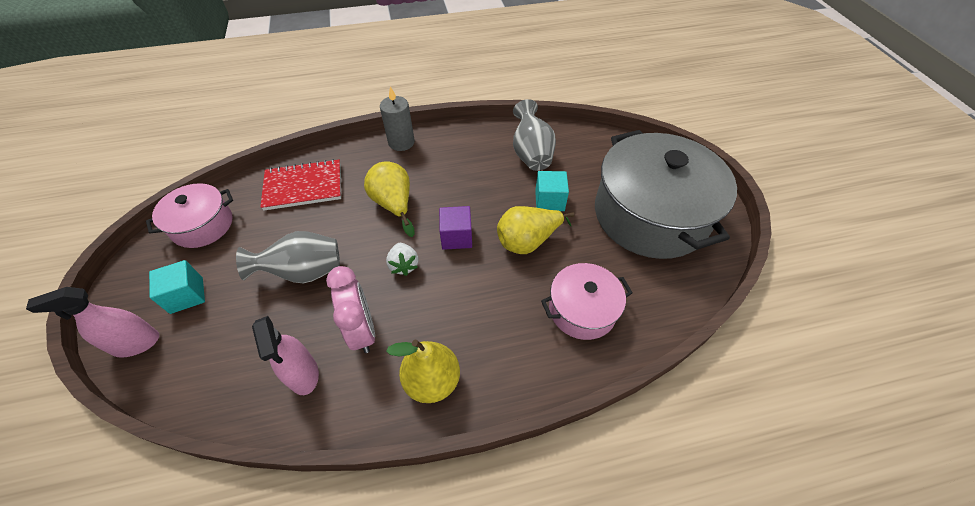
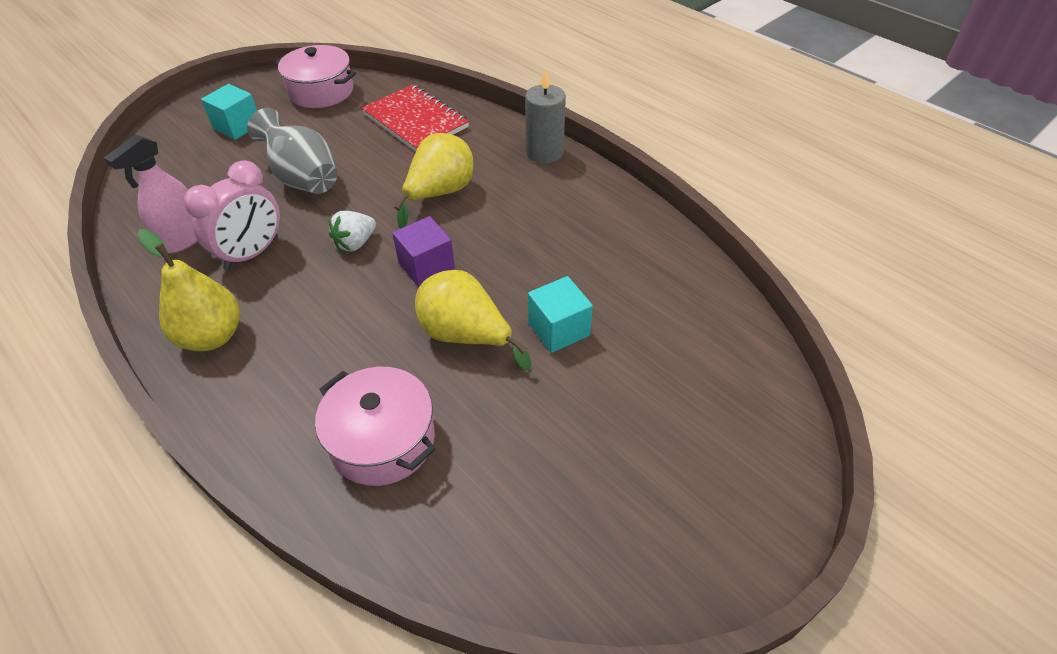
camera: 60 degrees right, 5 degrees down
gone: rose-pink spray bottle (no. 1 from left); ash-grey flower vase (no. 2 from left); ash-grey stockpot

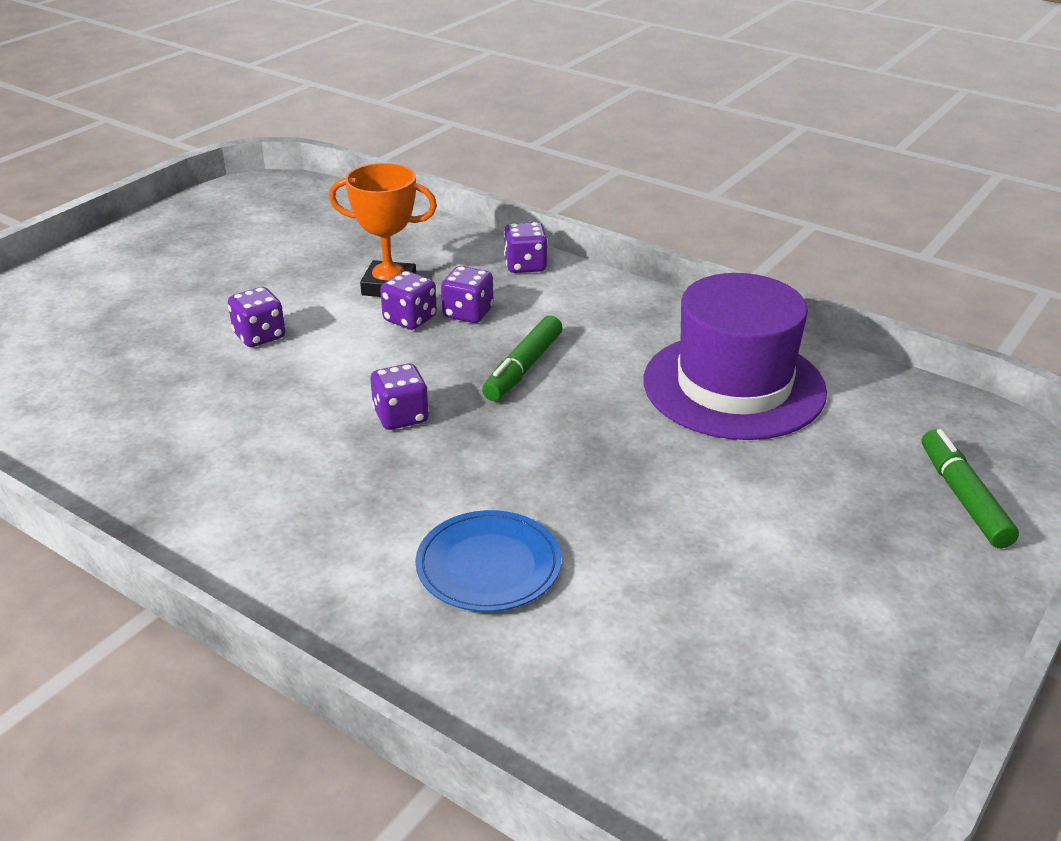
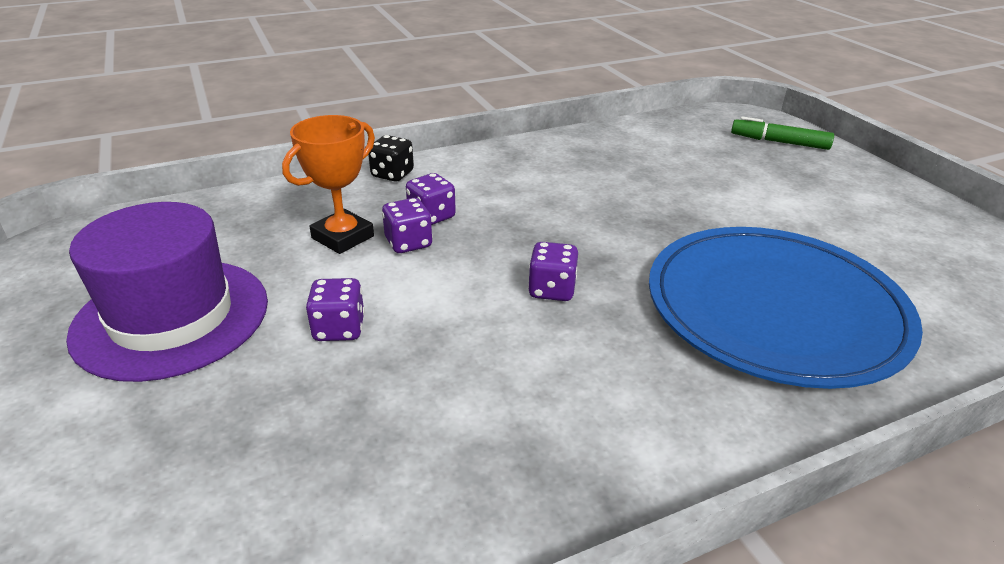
camera: 60 degrees left, 0 degrees up
gone: emerald marker (no. 1 from left)
shifted: purple tall hat
repainted: purple die (no. 5 from left) to ebony die
scaled: cobalt dinner plate x2.16

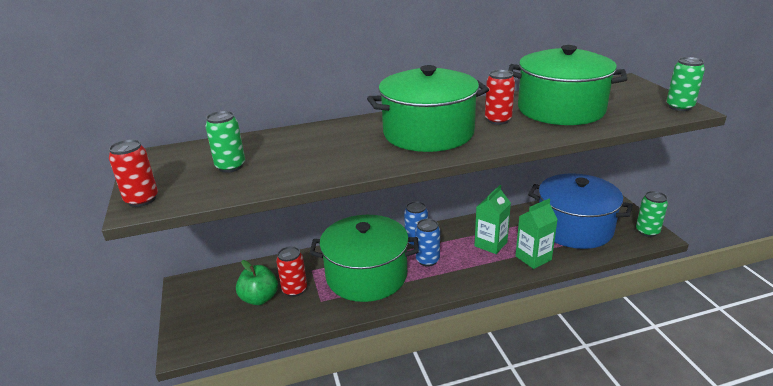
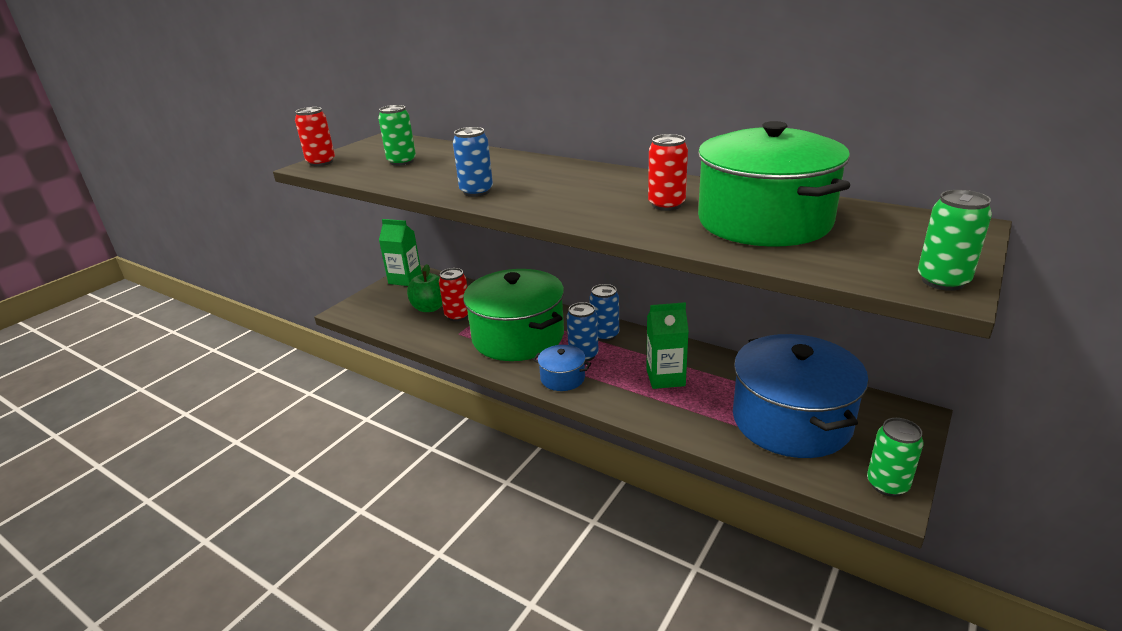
camera: 50 degrees right, 0 degrees up
gone: emerald stockpot (no. 2 from left)
new: cobalt soda can (no. 1 from left); cobalt stockpot (no. 1 from left)
shifted: emerald carton (no. 2 from left in the first image) to emerald carton (no. 1 from left)

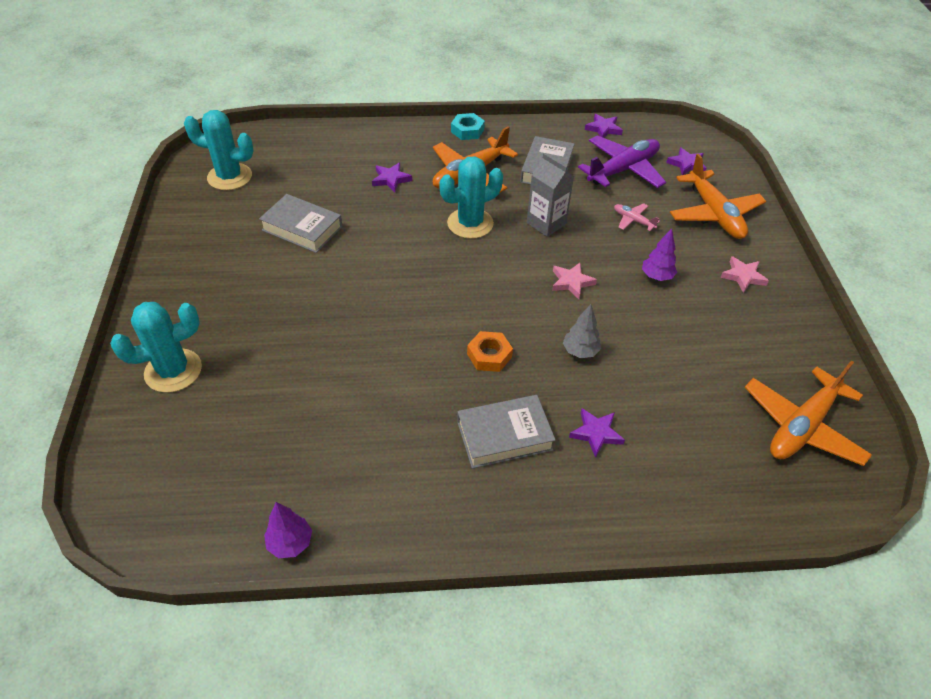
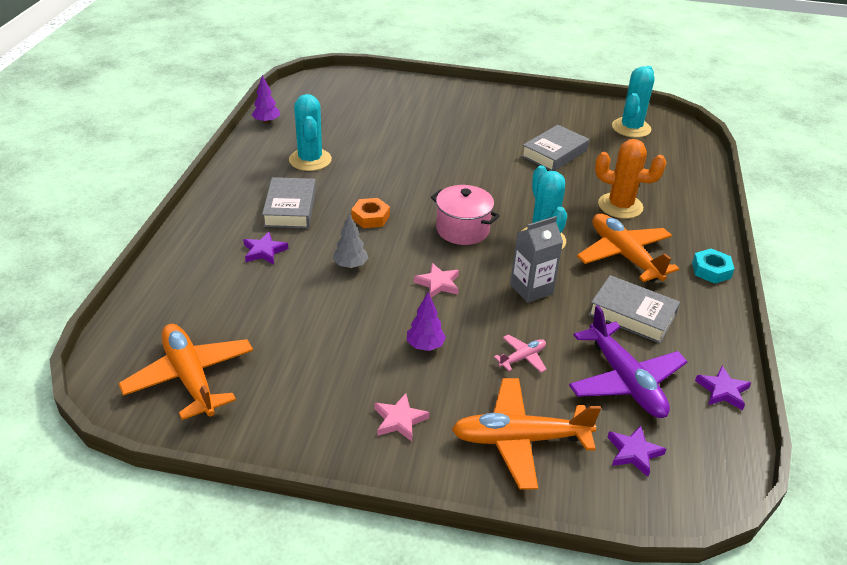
camera: 105 degrees right, 10 degrees down
new: rose-pink stockpot
shifted: turquoise saguaro cactus (no. 1 from left)
swapped: purple five-pointed star (no. 1 from left) to orange saguaro cactus

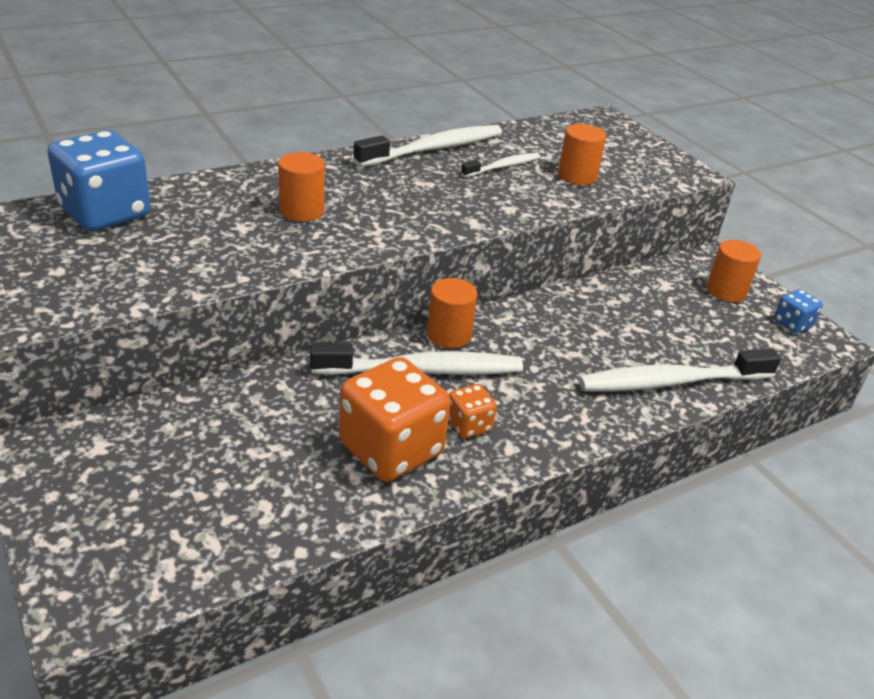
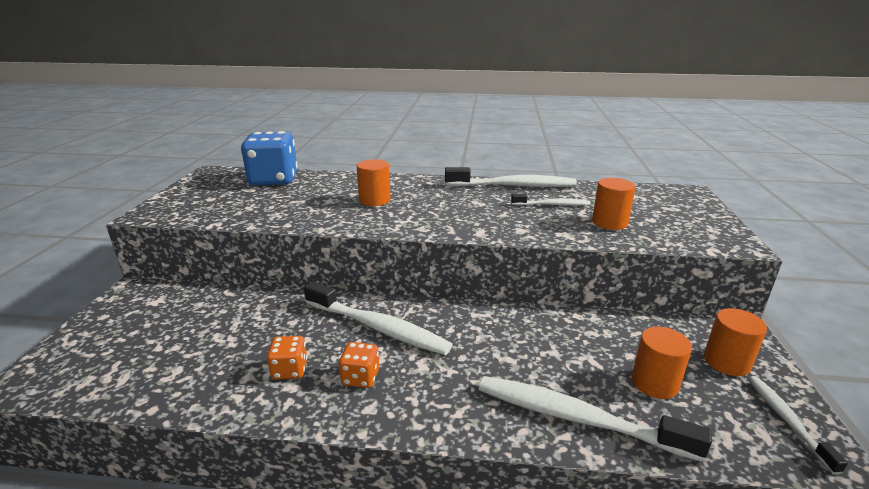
camera: 40 degrees right, 10 degrees down
shifted: orange cylinder shape (no. 2 from left in the first image) to orange cylinder shape (no. 3 from left)
swapped: cobalt die (no. 2 from left) to white tooth brush (no. 5 from left)
scaled: orange die (no. 1 from left) x0.48

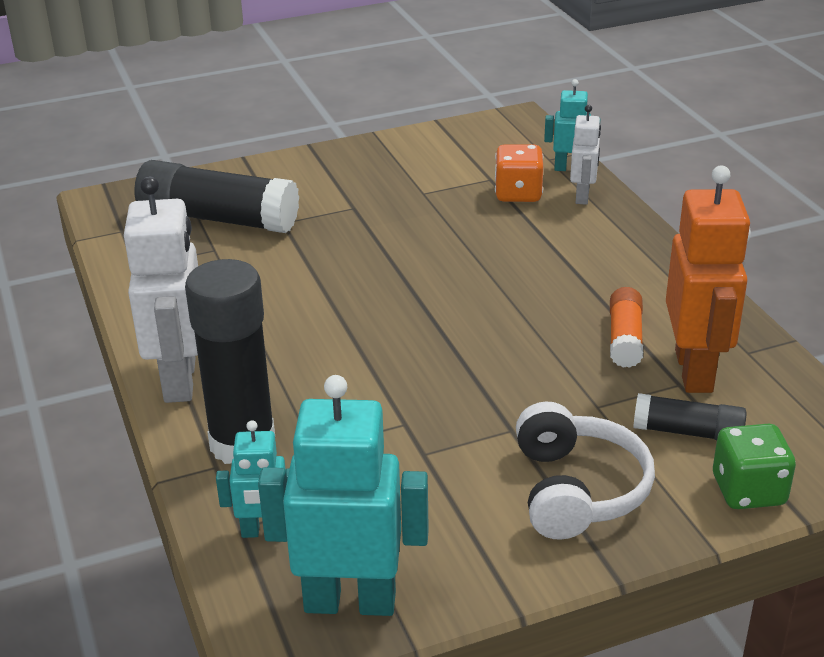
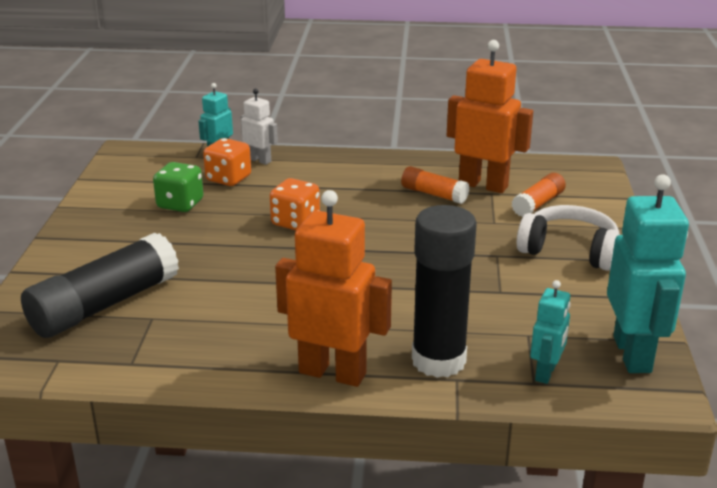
camera: 65 degrees left, 5 degrees down
new: orange die (no. 2 from left)
shifted: emerald die
repainted: white toy robot (no. 1 from left) to orange toy robot (no. 1 from left); ebony stick of glue (no. 3 from left) to orange stick of glue (no. 2 from left)
rotated: turquoise toy robot (no. 2 from left in the first image) 150 degrees clockwise

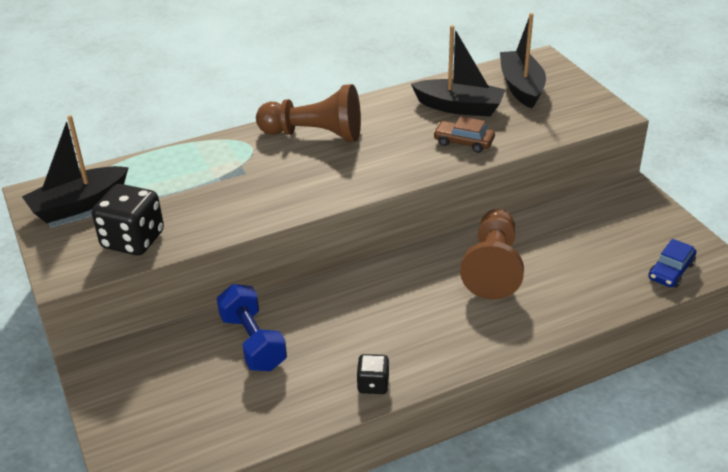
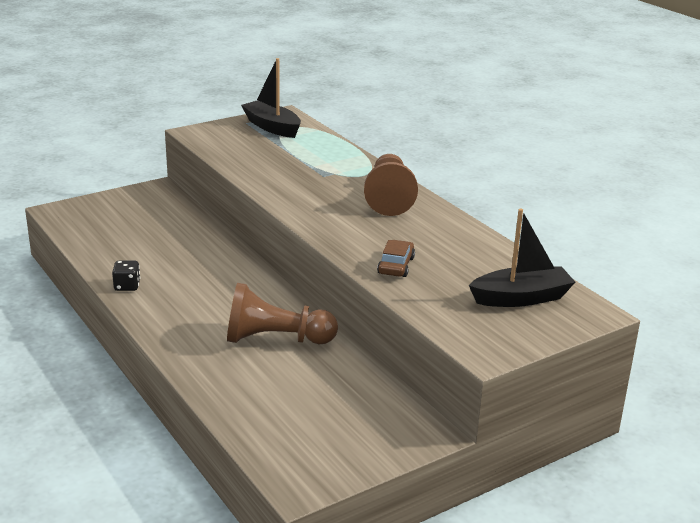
camera: 80 degrees right, 10 degrees down
gone: ebony die (no. 1 from left); cobalt free weight; ebony sailboat (no. 2 from left); cobalt car

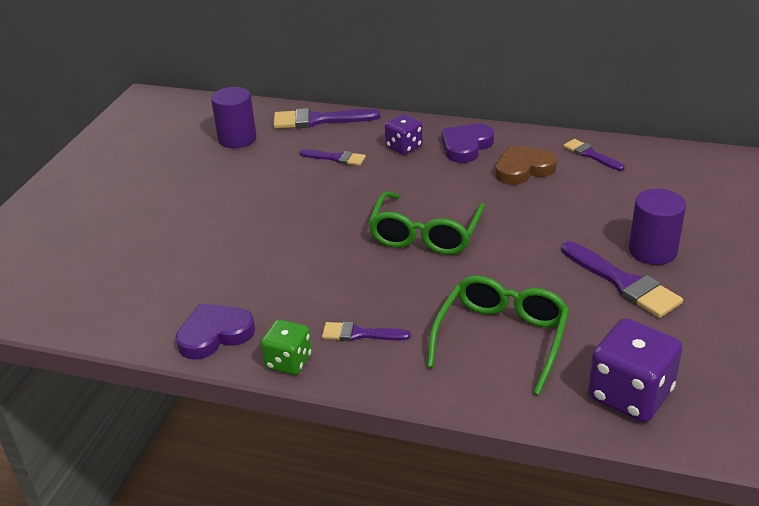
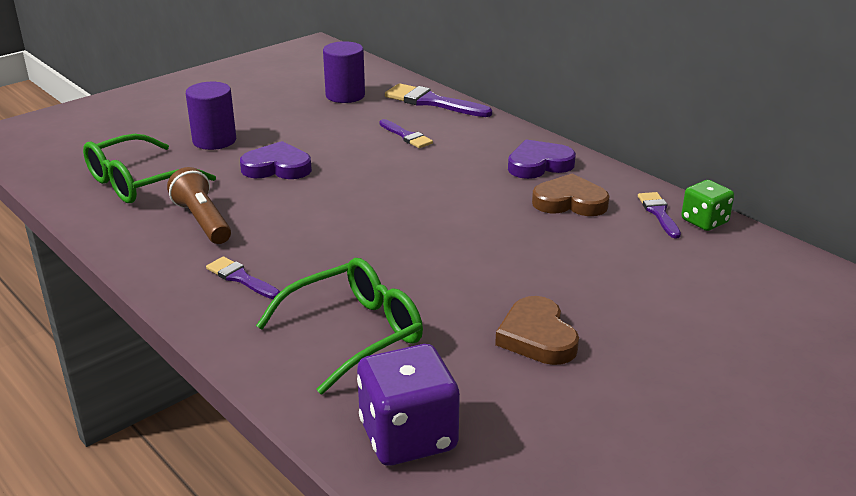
camera: 30 degrees right, 5 degrees down
gone: purple die (no. 1 from left)
new: dark brown torch
shifted: emerald glasses (no. 1 from left); purple cylinder shape (no. 2 from left in the first image) to purple cylinder shape (no. 1 from left); purple heart shape (no. 1 from left); emerald die
swapped: purple paintbrush (no. 5 from left) to dark brown heart shape (no. 1 from left)

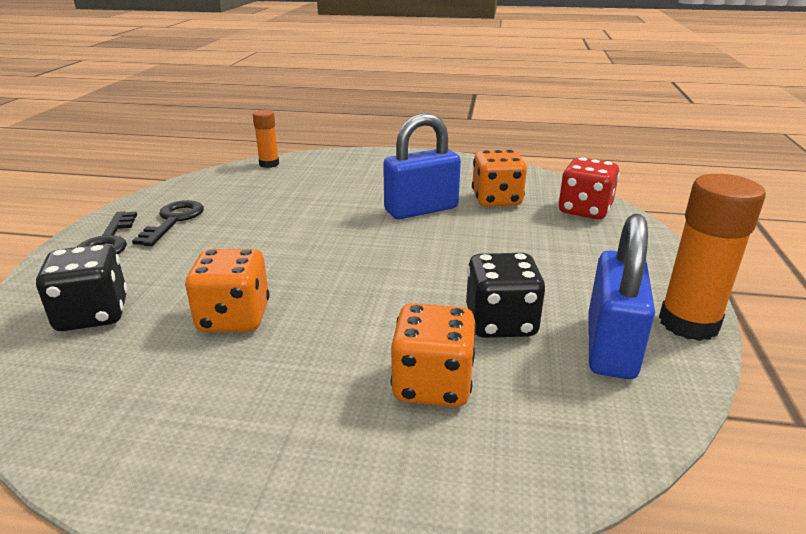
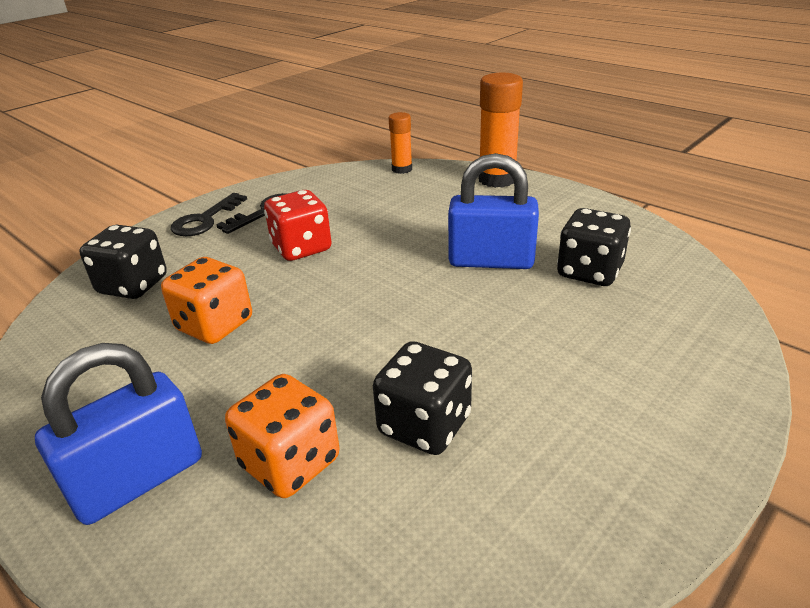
camera: 35 degrees right, 5 degrees up
shifted: cobalt small lock (no. 2 from left in the first image) to cobalt small lock (no. 1 from left); scarlet die; orange stick of glue (no. 2 from left)
repainted: orange die (no. 3 from left) to ebony die (no. 3 from left)

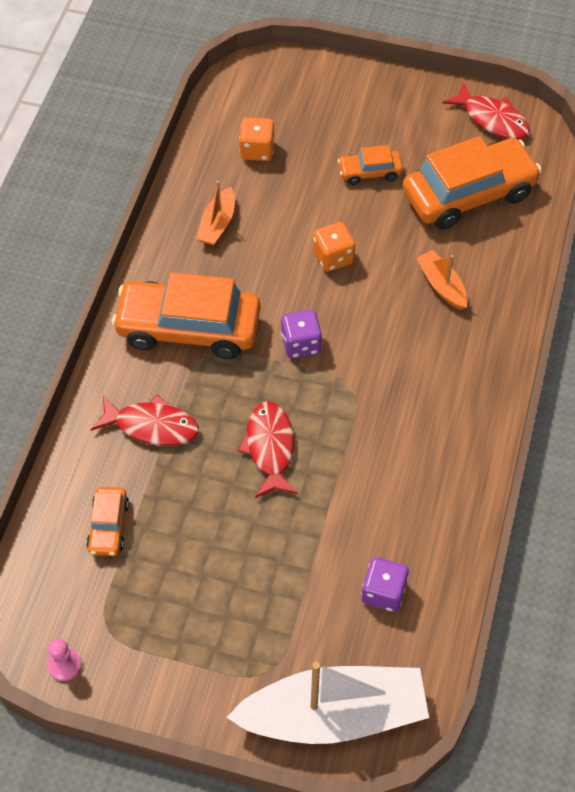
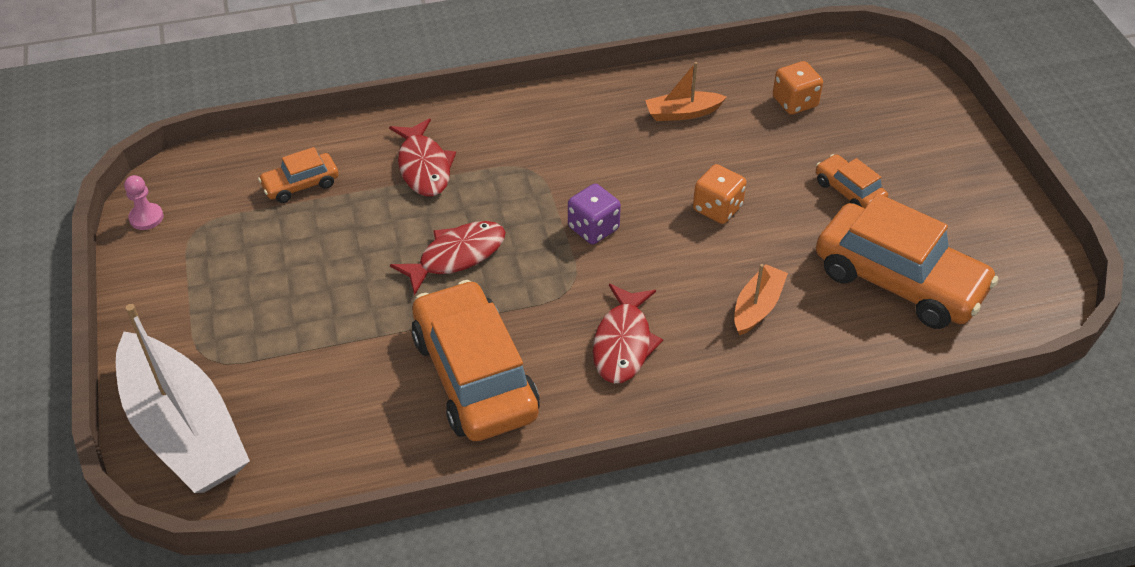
camera: 60 degrees right, 10 degrees down
gone: purple die (no. 2 from left)
shifted: orange car (no. 2 from left); scarlet fish figure (no. 3 from left)

